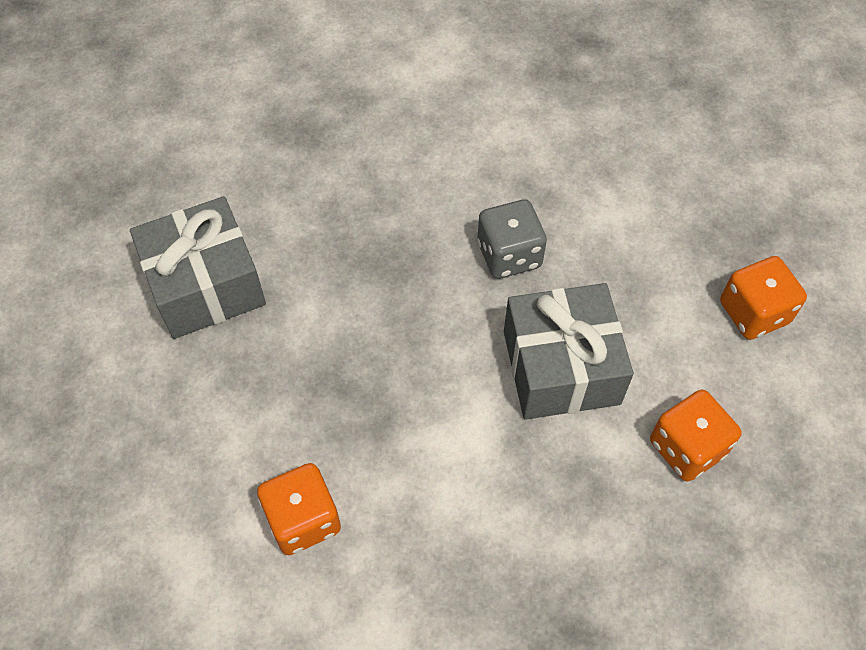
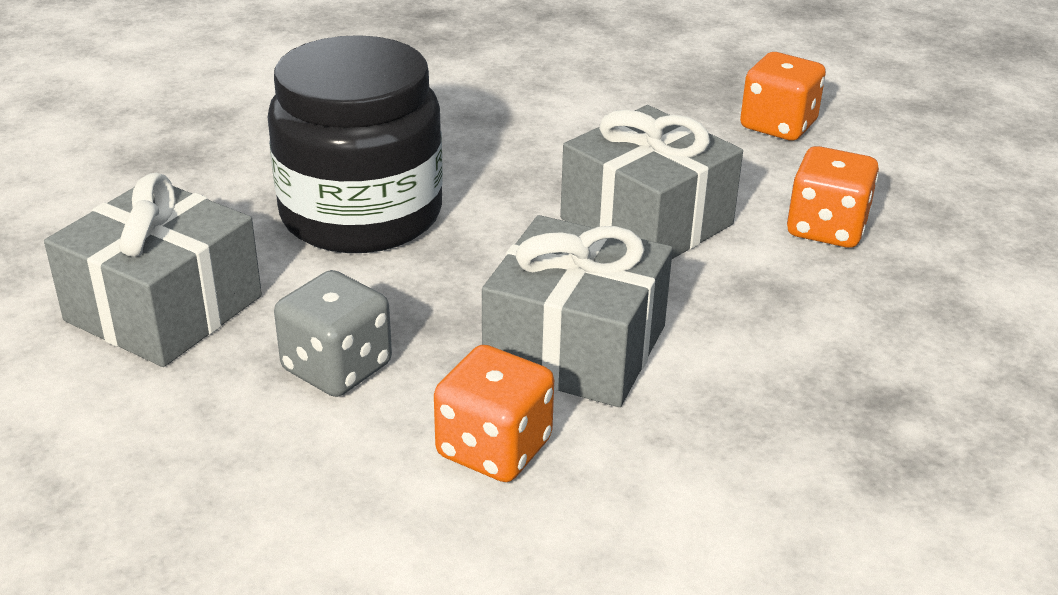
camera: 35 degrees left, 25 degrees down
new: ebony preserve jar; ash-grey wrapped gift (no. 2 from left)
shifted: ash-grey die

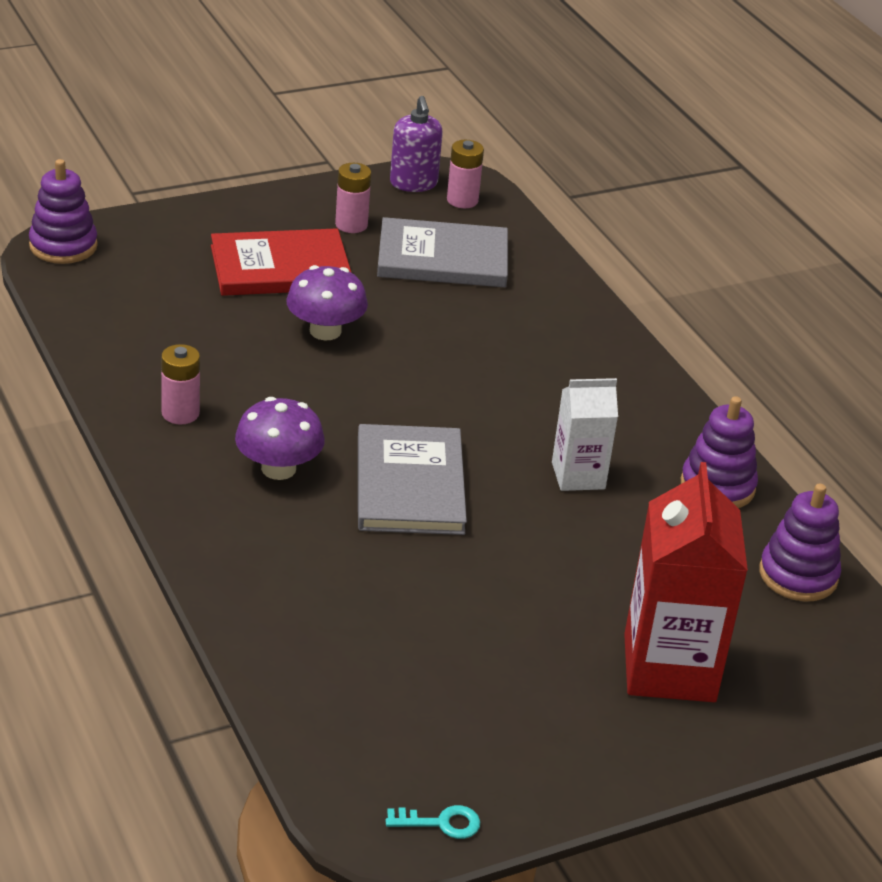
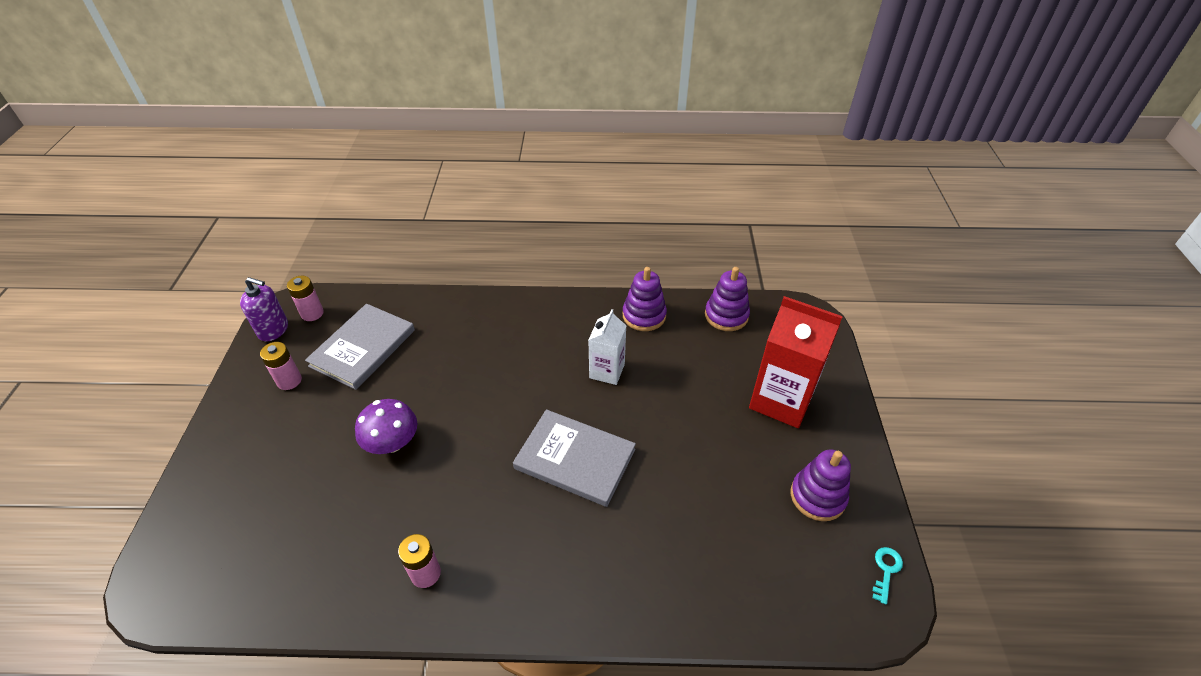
camera: 60 degrees left, 10 degrees up
gone: scarlet book; purple toadstool (no. 1 from left)
shifted: purple stacking rings (no. 1 from left in the first image) to purple stacking rings (no. 3 from left)

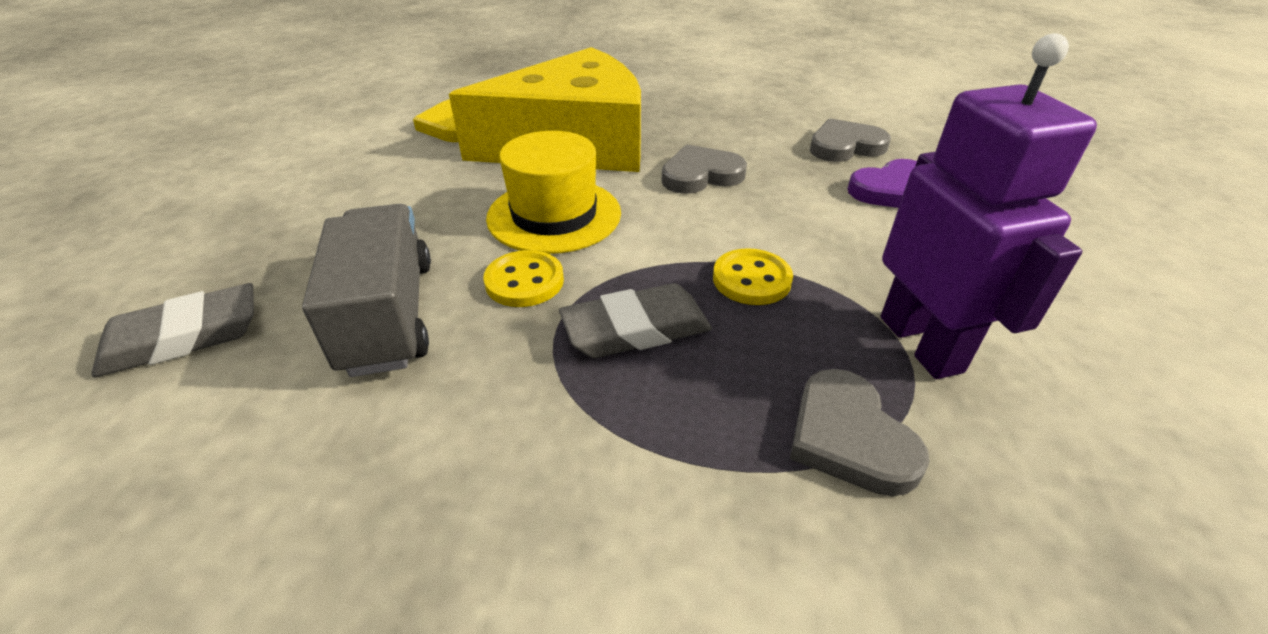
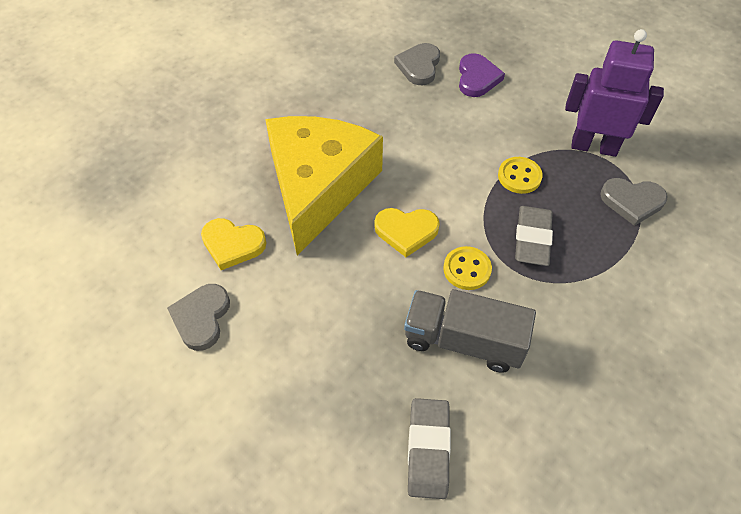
camera: 60 degrees left, 15 degrees up
shifted: ash-grey heart shape (no. 1 from left)
swapped: yellow tall hat to yellow heart shape (no. 2 from left)

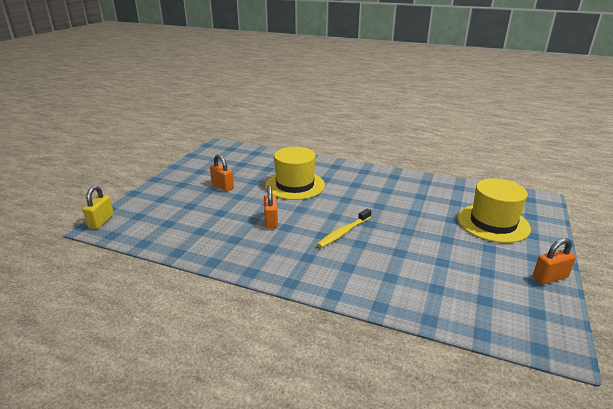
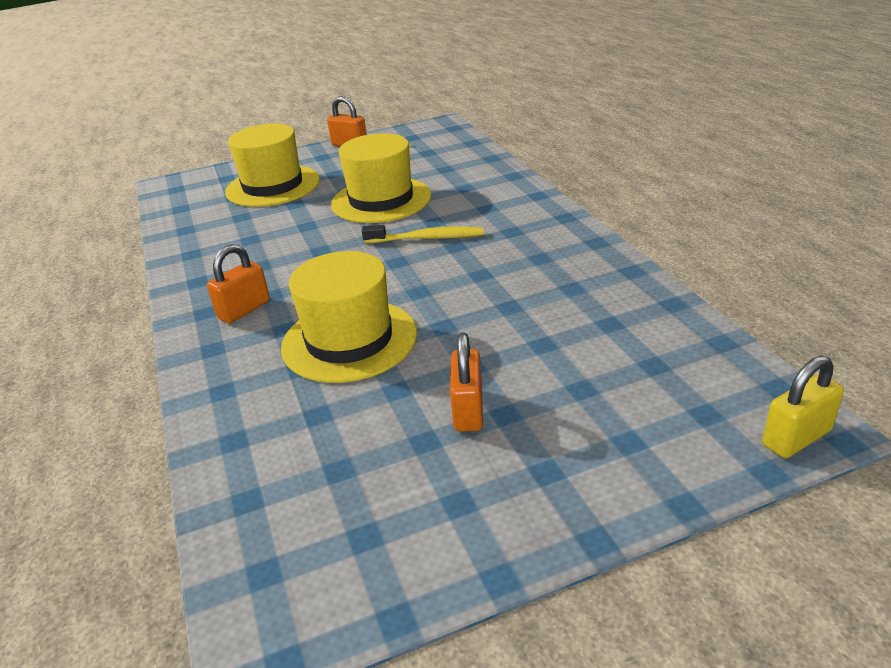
camera: 130 degrees left, 5 degrees up
new: yellow tall hat (no. 3 from left)
shifted: orange small lock (no. 2 from left in the first image) to orange small lock (no. 1 from left)

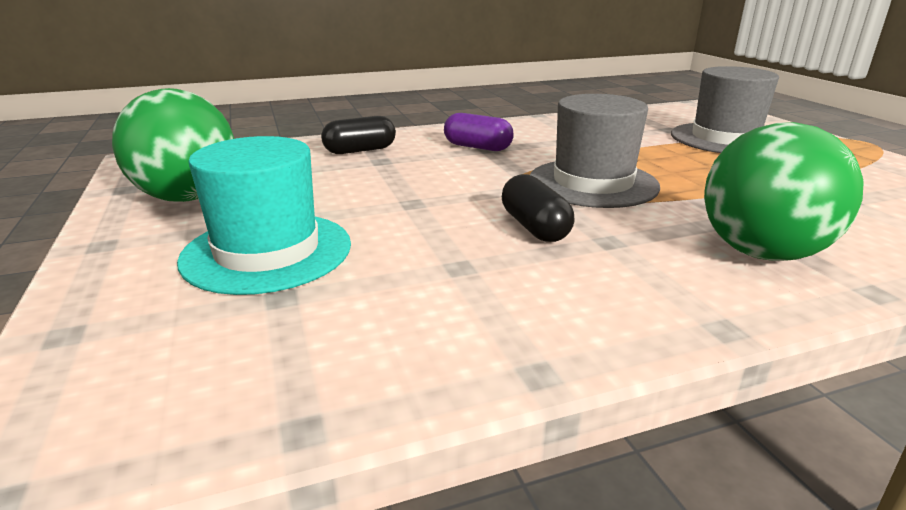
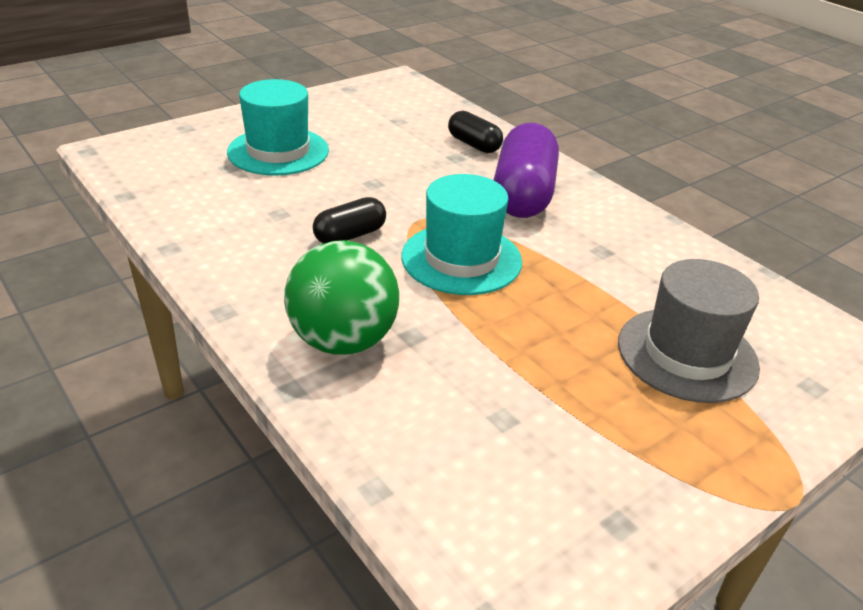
camera: 70 degrees right, 10 degrees up
gone: emerald play ball (no. 1 from left)
repainted: ash-grey tall hat (no. 1 from left) to turquoise tall hat (no. 2 from left)
scaled: purple pill shape x1.84

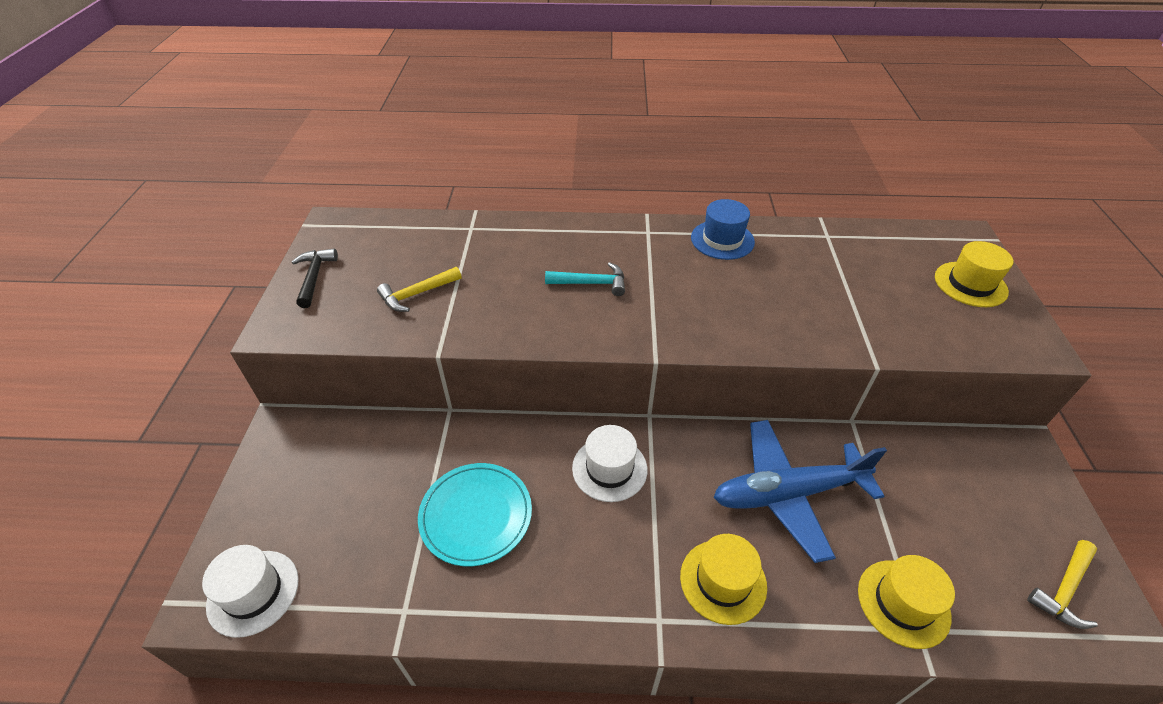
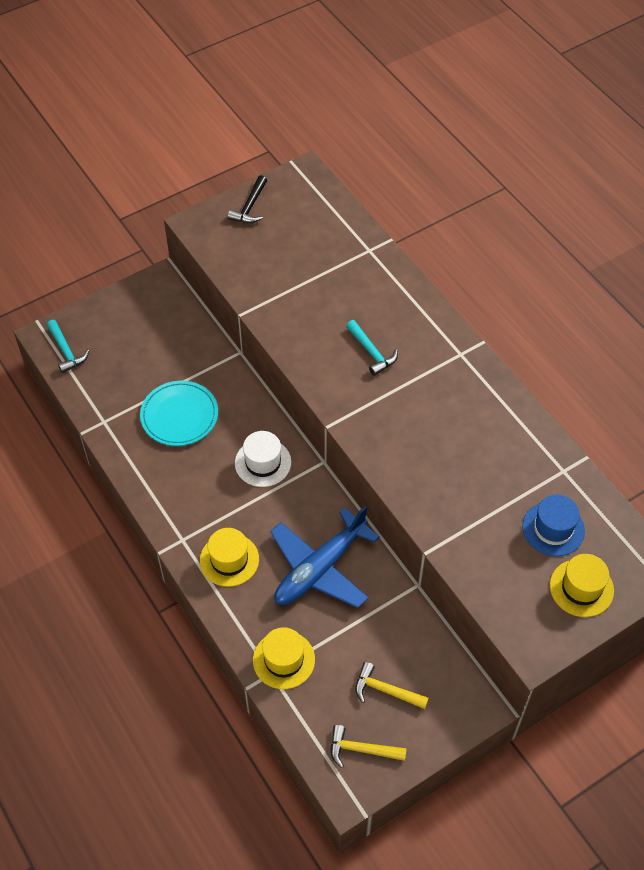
camera: 55 degrees right, 10 degrees up
shifted: yellow carpenter's hammer (no. 1 from left in the first image) to yellow carpenter's hammer (no. 2 from left); cobalt tall hat
swapped: white tall hat (no. 1 from left) to turquoise carpenter's hammer (no. 1 from left)
rotated: ebony carpenter's hammer 150 degrees clockwise; cobalt plane 90 degrees counterclockwise

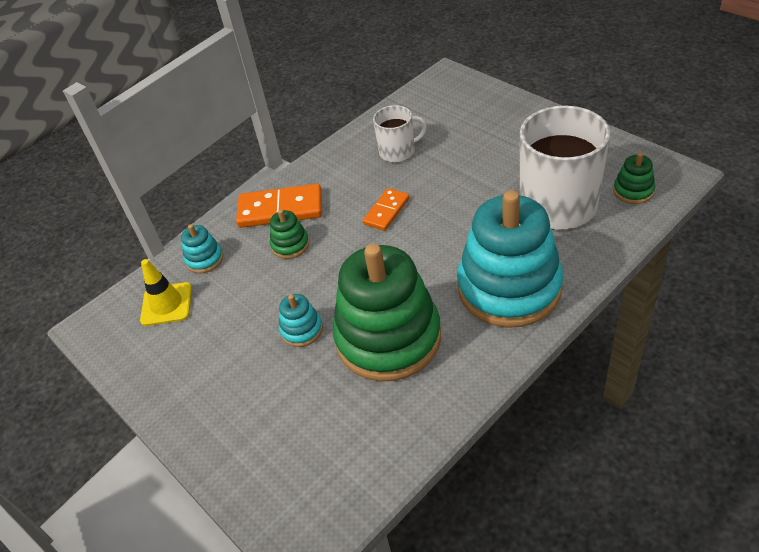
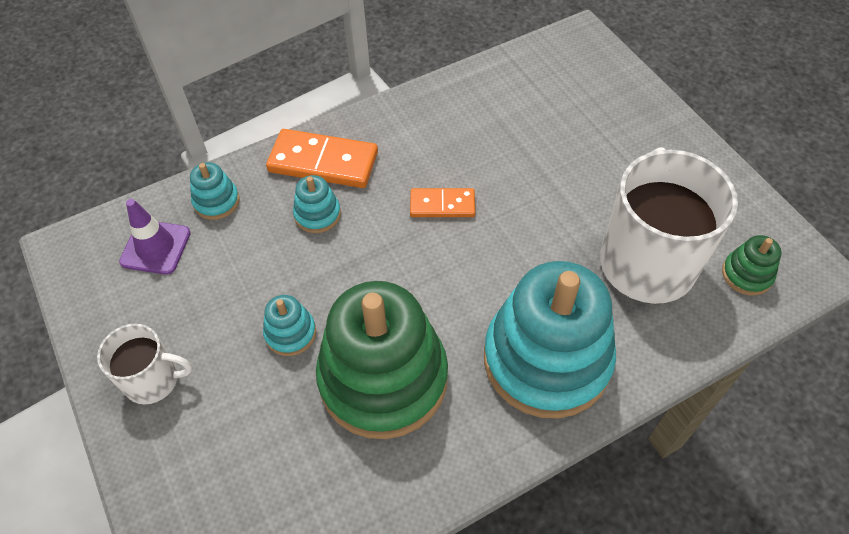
camera: 10 degrees right, 10 degrees up
shifted: white tea mug (no. 1 from left)
repainted: yellow traffic cone to purple traffic cone; emerald stacking rings (no. 1 from left) to turquoise stacking rings (no. 3 from left)
rotated: orange domino tile (no. 2 from left) 45 degrees clockwise

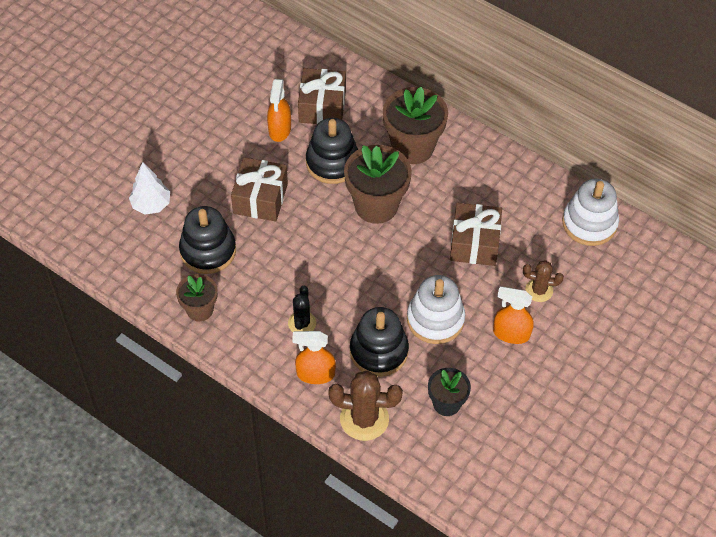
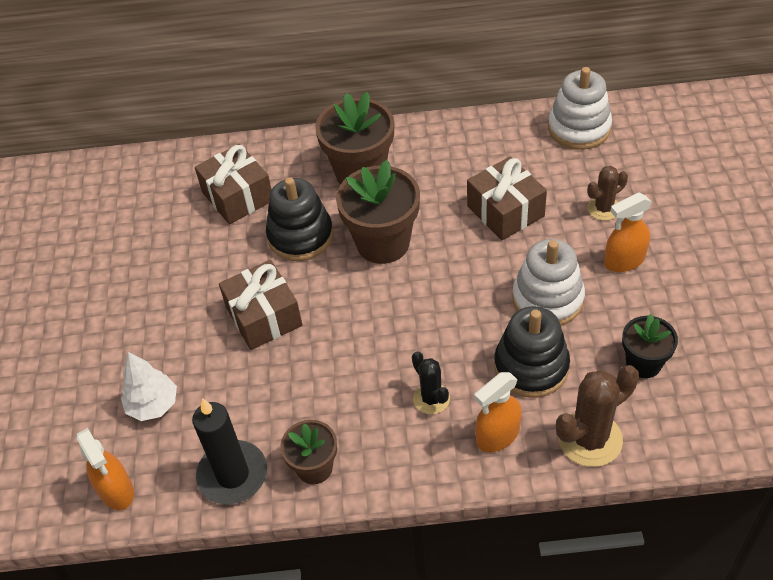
camera: 35 degrees left, 5 degrees down
gone: ebony stacking rings (no. 1 from left)
new: ebony candle
shifted: orange spray bottle (no. 1 from left)

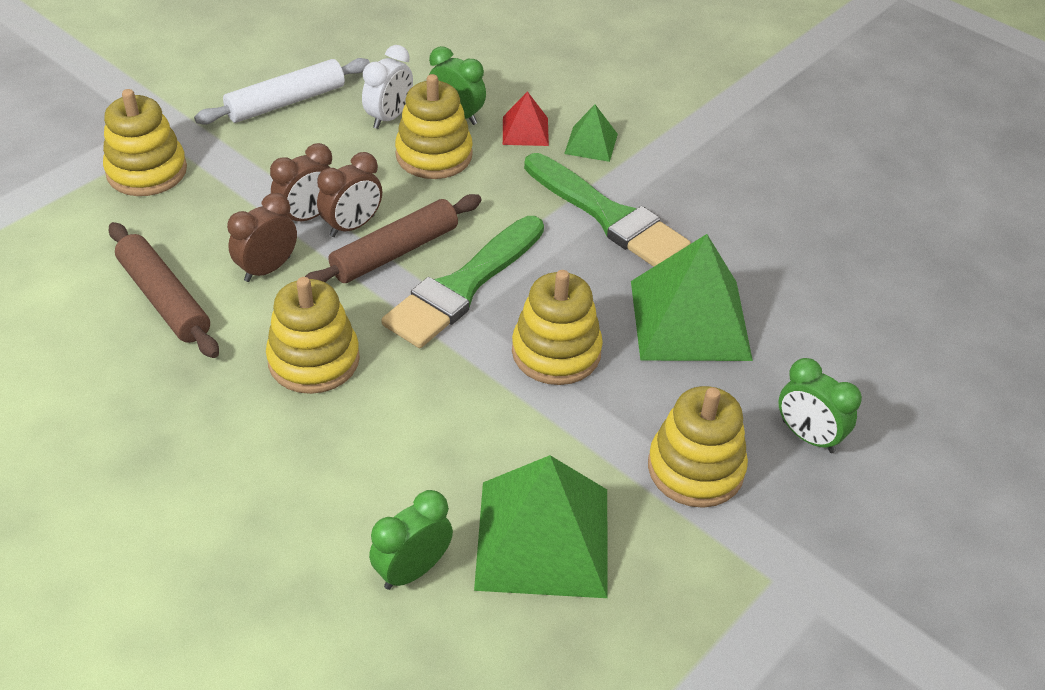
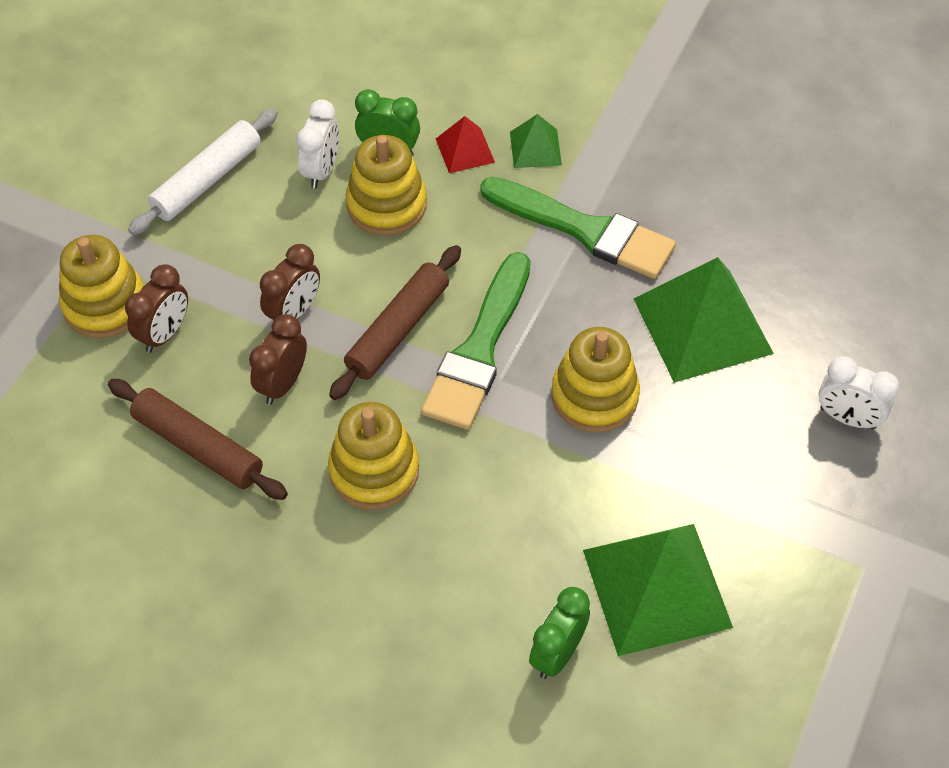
camera: 15 degrees left, 10 degrees up
gone: yellow stacking rings (no. 5 from left)
shifted: dark brown clock (no. 3 from left in the first image) to dark brown clock (no. 1 from left)
repainted: emerald clock (no. 3 from left) to white clock (no. 2 from left)

